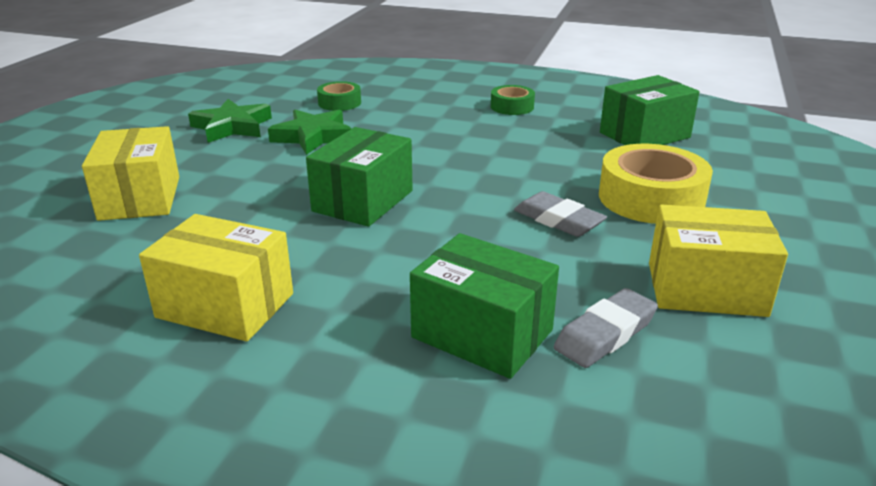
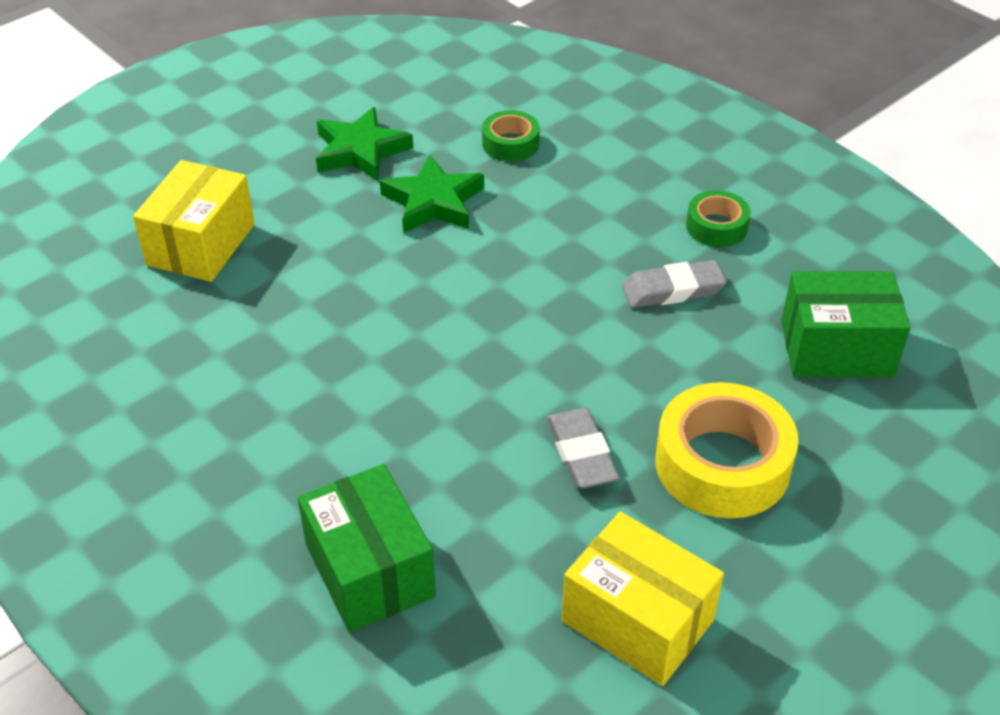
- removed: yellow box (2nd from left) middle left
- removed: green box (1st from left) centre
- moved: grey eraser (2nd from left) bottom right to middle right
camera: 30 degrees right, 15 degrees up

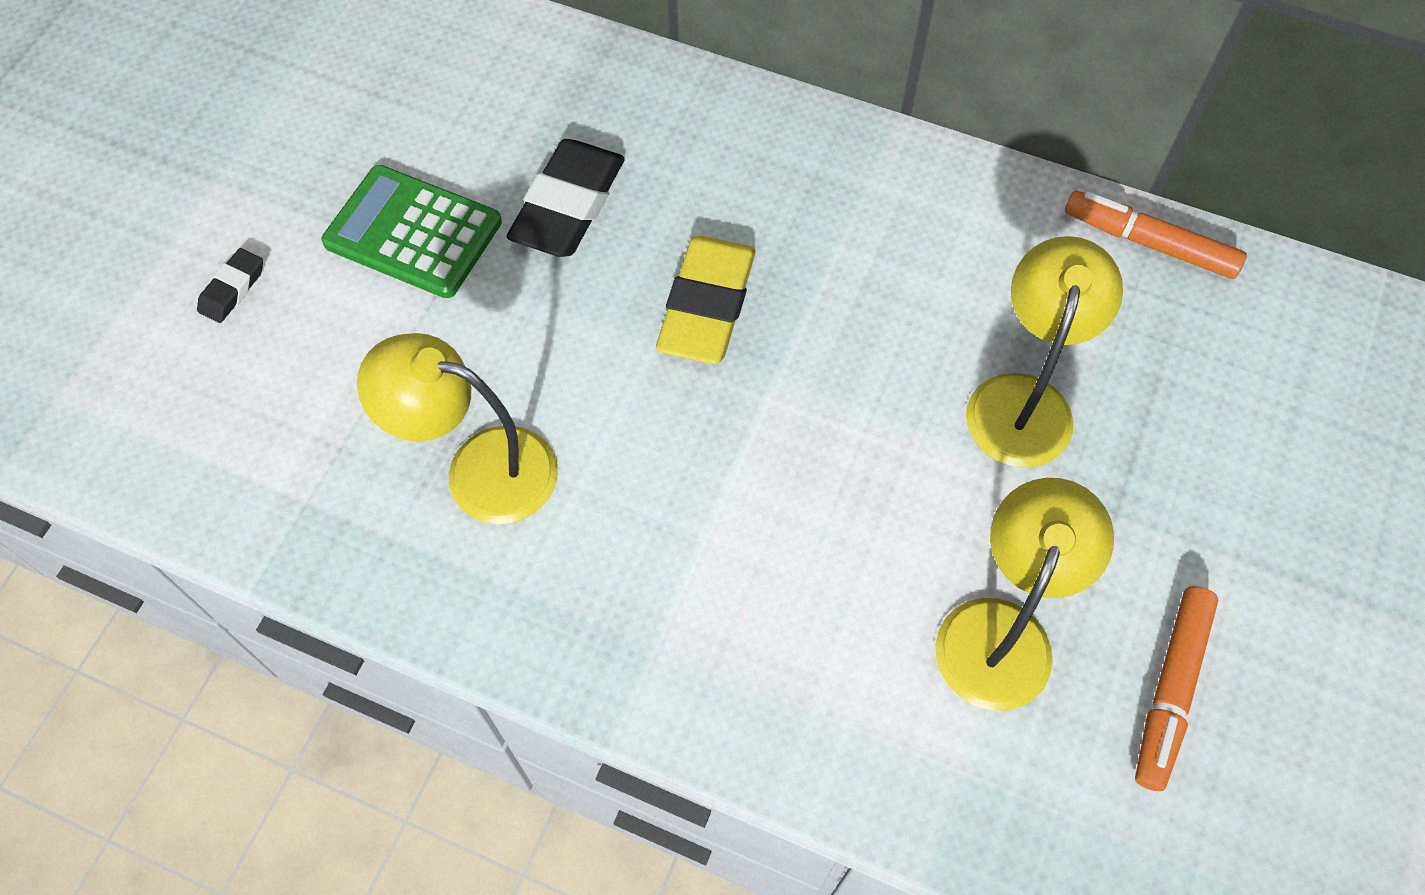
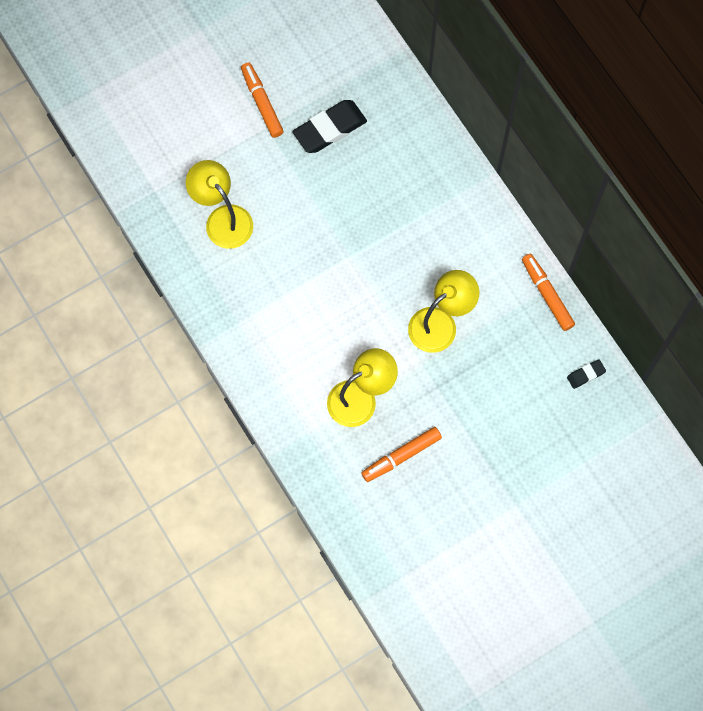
- moved: black eraser (1st from left in the first image) top left to black eraser (2nd from left) middle right
- replaced: green calculator top left to orange marker (1st from left) top centre
- removed: yellow eraser centre
camera: 35 degrees right, 10 degrees up

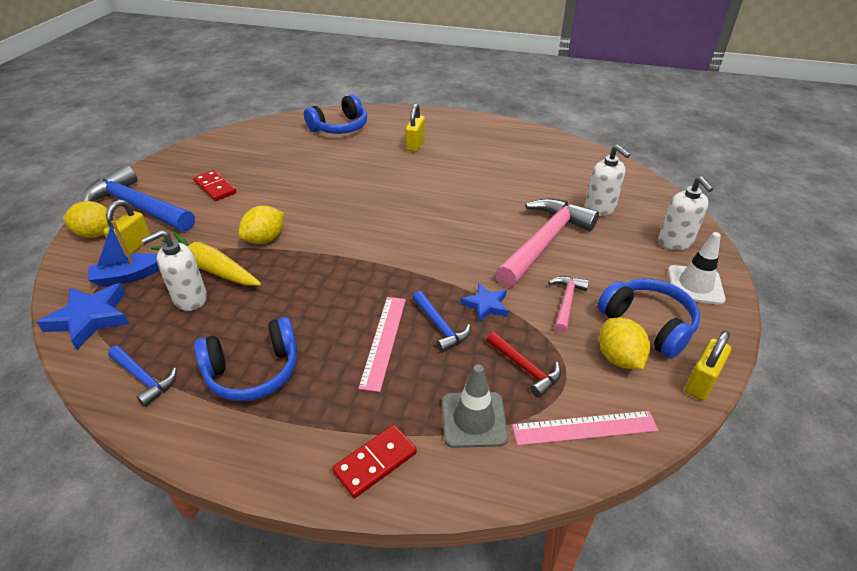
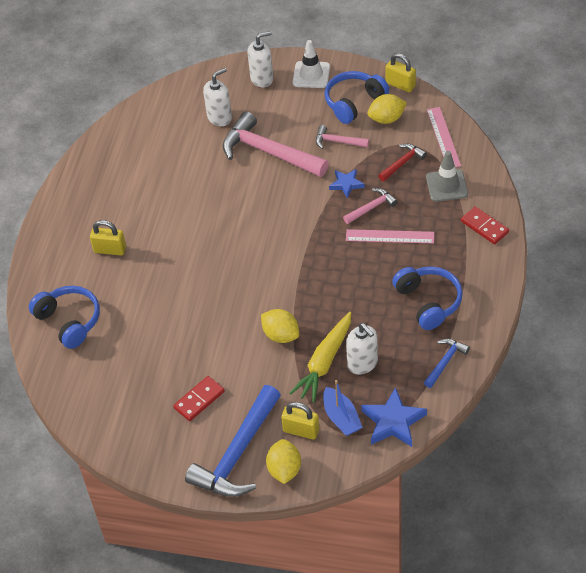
- recoloured: blue hammer (3rd from left) centre to pink hammer (3rd from left) centre
camera: 90 degrees left, 10 degrees up

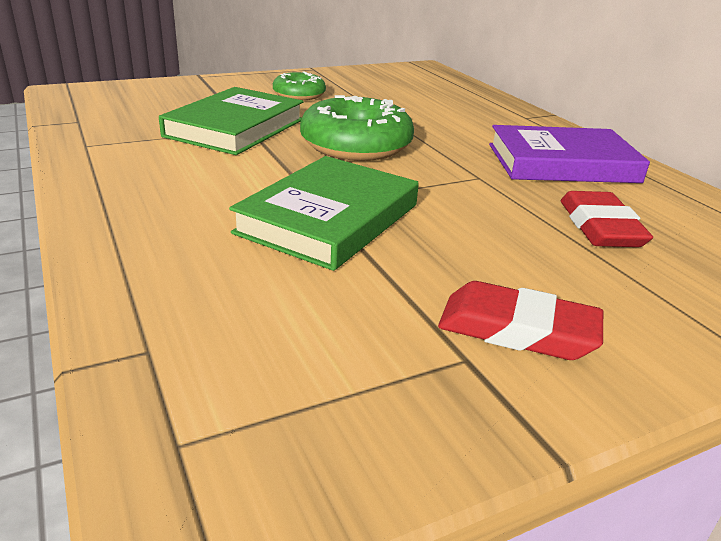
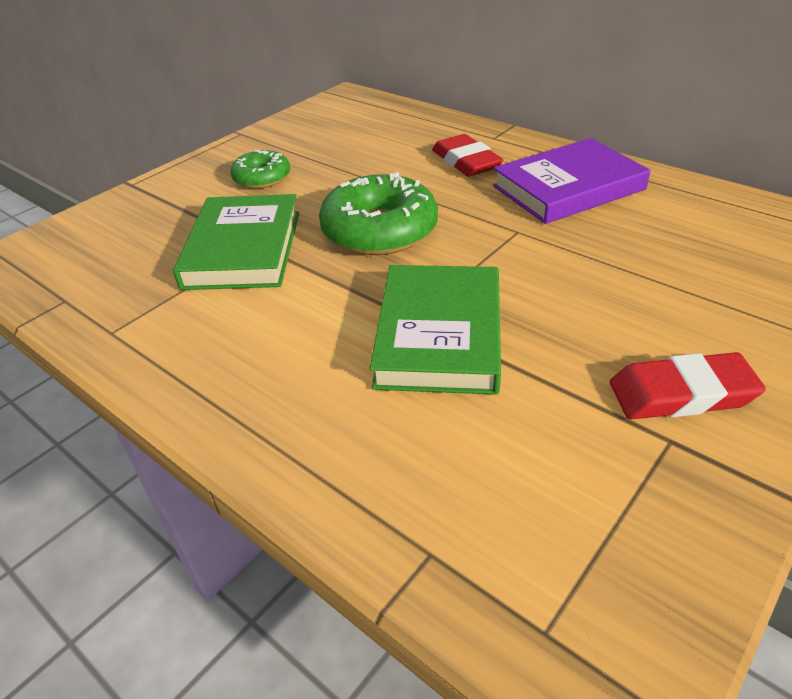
- moved: red eraser (2nd from left in the first image) middle right to red eraser (1st from left) top centre
camera: 20 degrees left, 10 degrees up

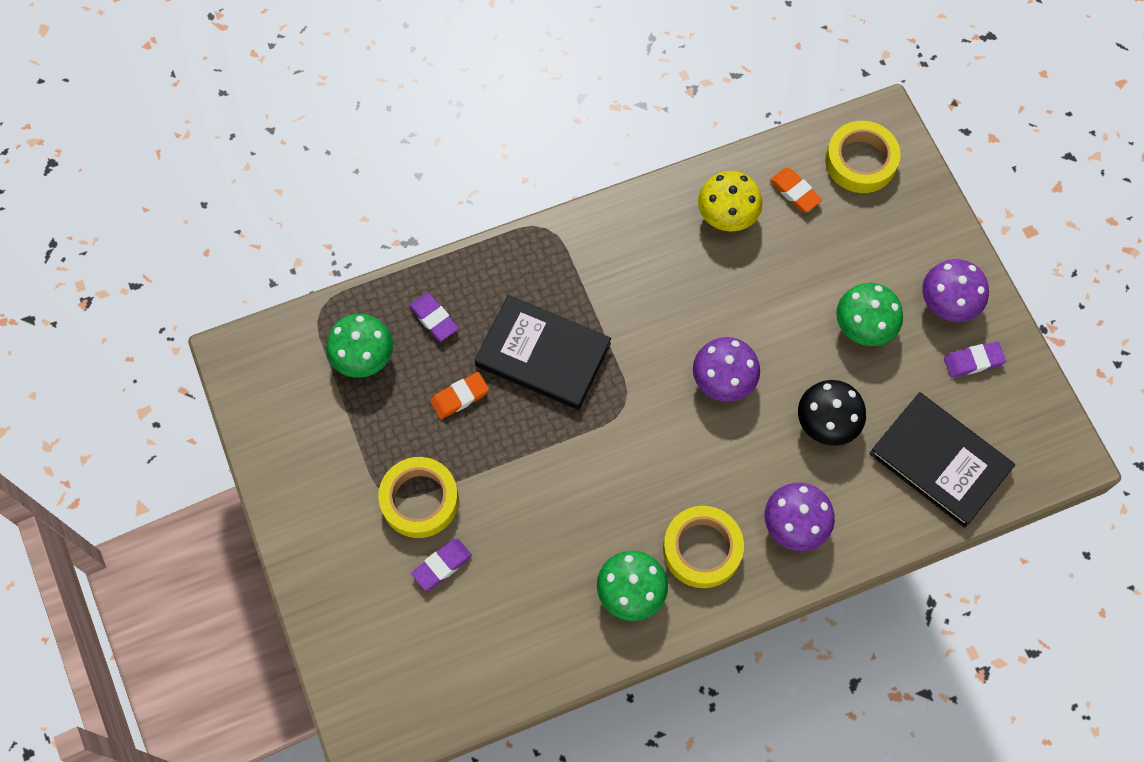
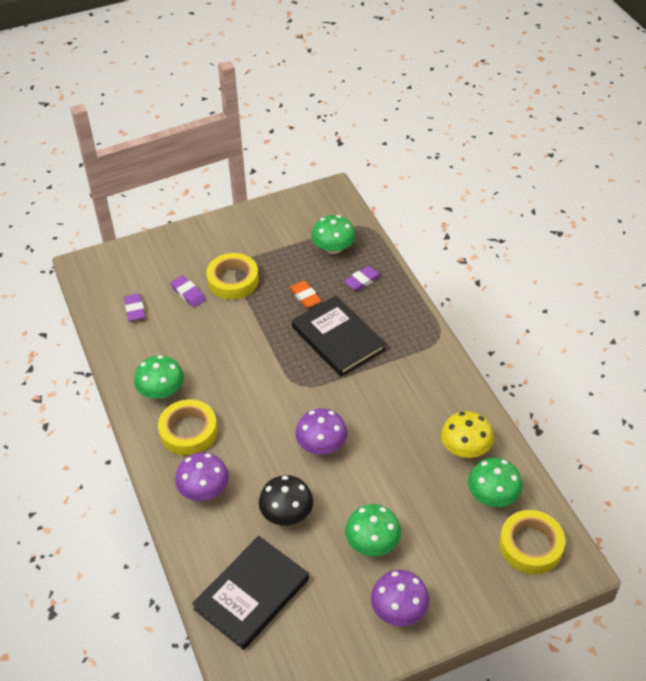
- turned: black book (1st from left in the first image) centre = centre 60 degrees counterclockwise
- replaced: orange eraser (2nd from left) top right to green mushroom (4th from left) bottom right
- moved: purple eraser (3rd from left in the first image) middle right to purple eraser (1st from left) middle left
camera: 90 degrees right, 20 degrees down

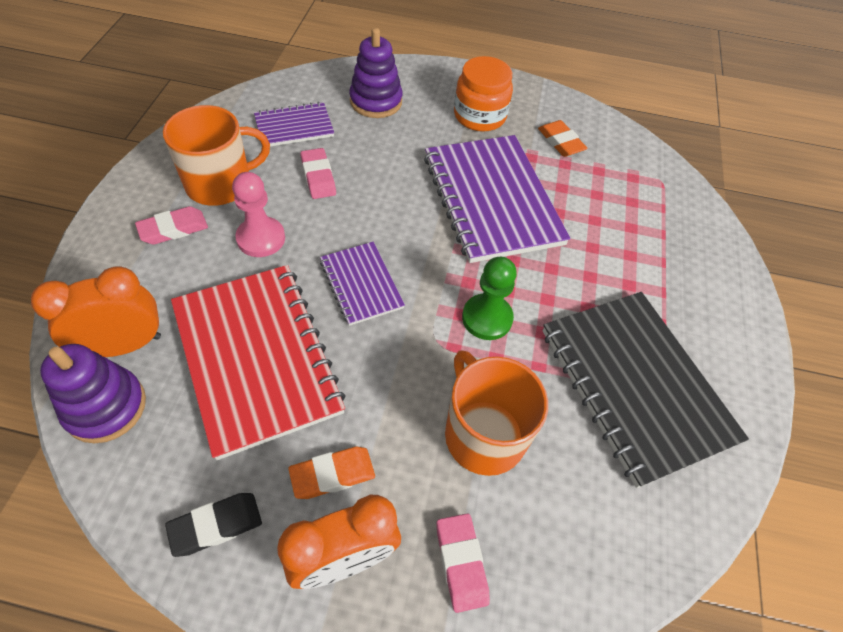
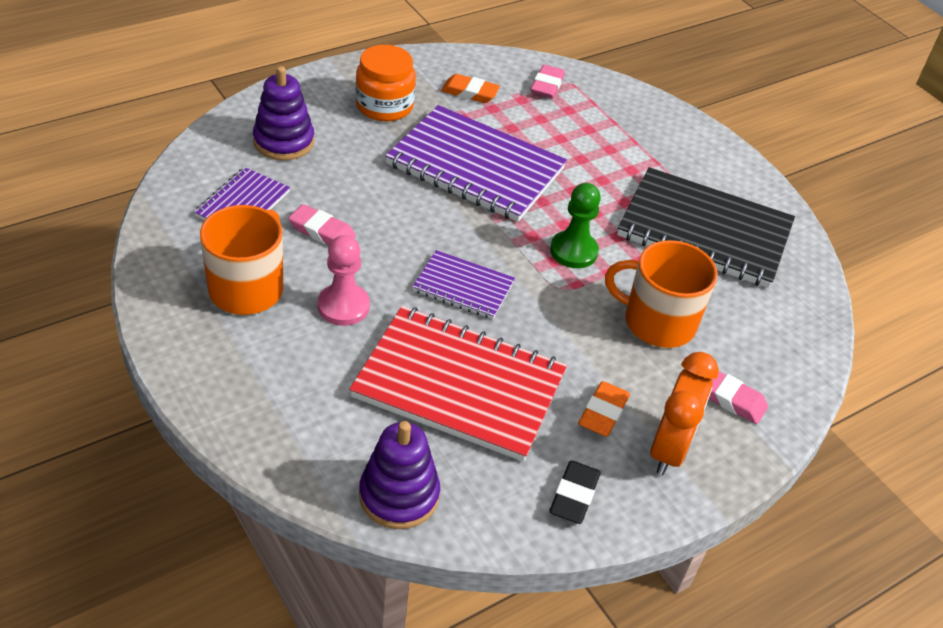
- removed: orange clock (1st from left) middle left
- moved: pink eraser (1st from left in the first image) middle left to pink eraser (2nd from left) top centre
camera: 45 degrees left, 10 degrees down

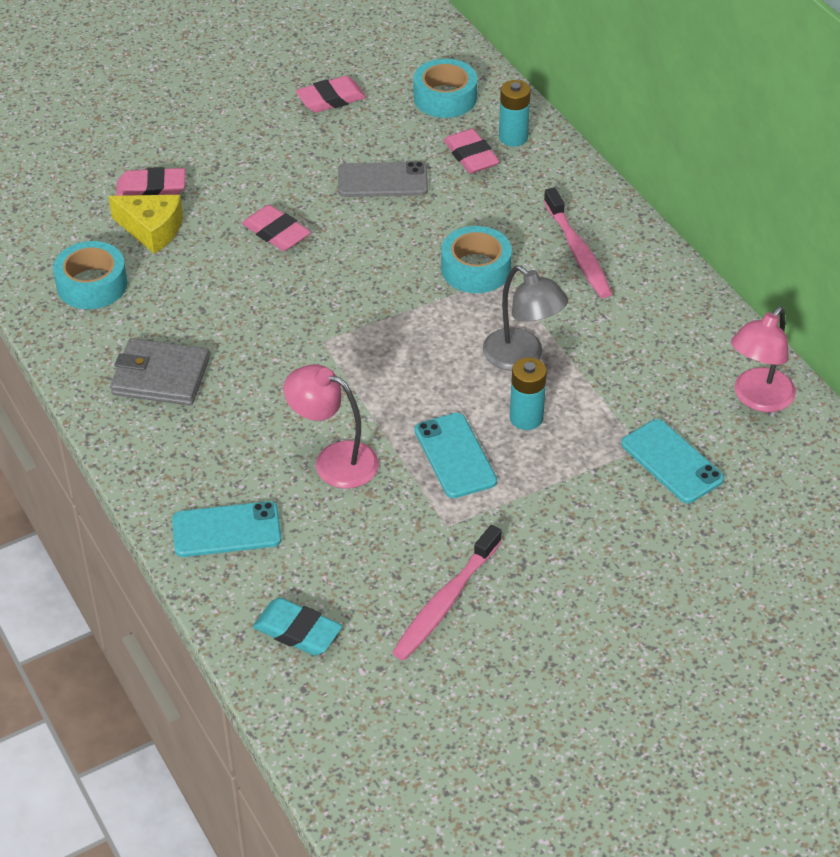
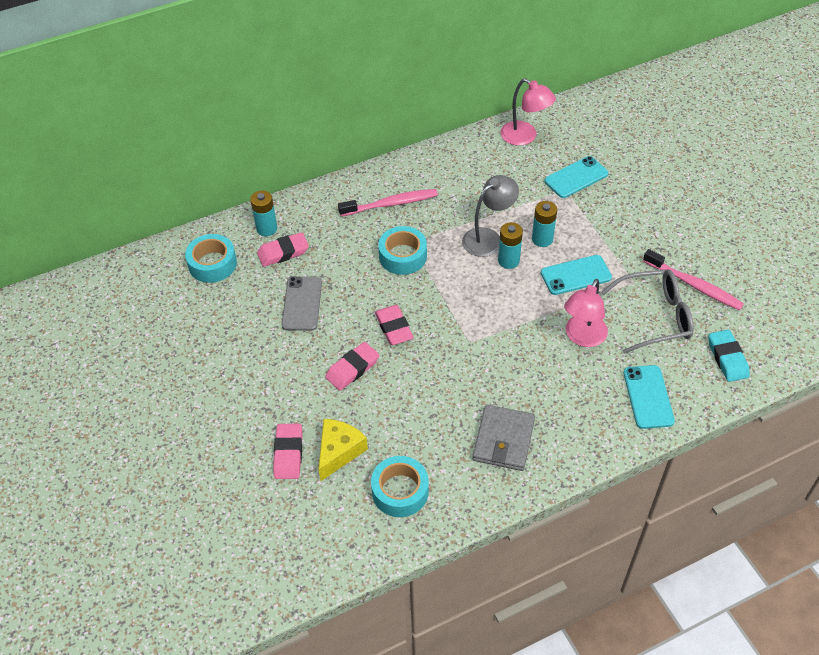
- turned: turquoise eraser bottom centre = middle right 45 degrees counterclockwise
- moved: pink eraser (3rd from left in the first image) top centre to pink eraser (4th from left) centre
- added: turquoise battery (2nd from left) centre
- added: grey glasses middle right
camera: 85 degrees left, 5 degrees up

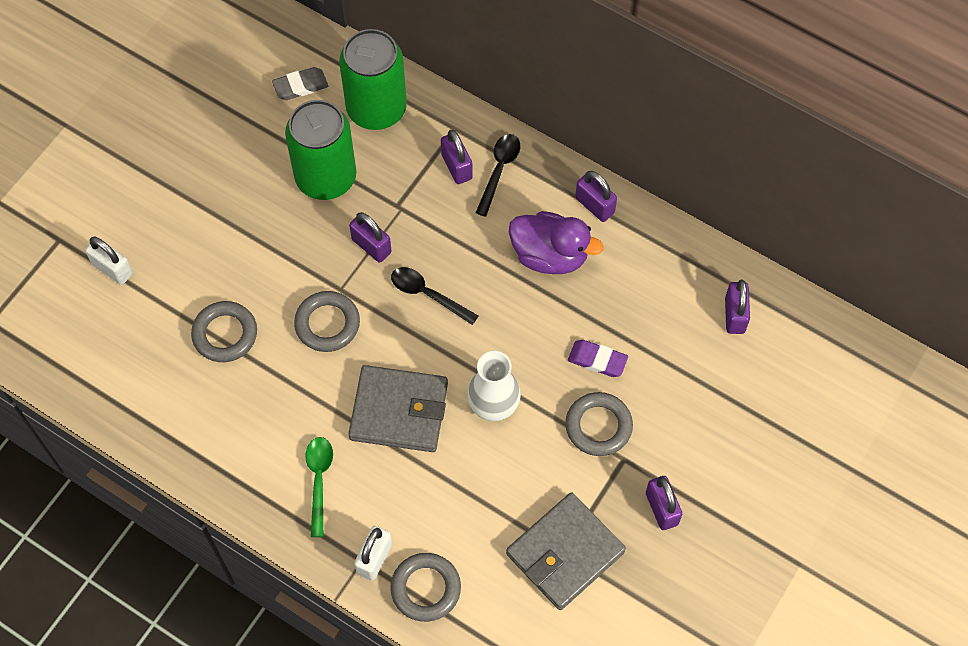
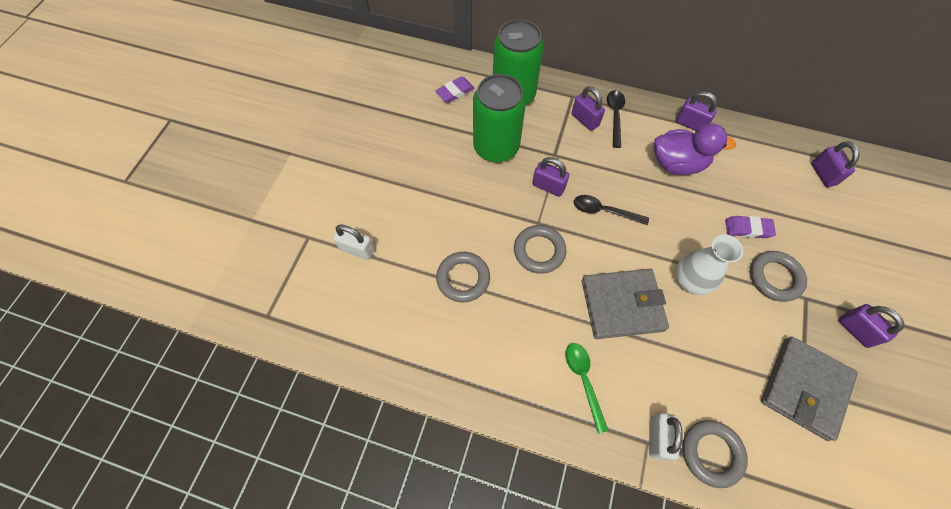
- recoloured: grey eraser top left to purple eraser (1st from left) top centre
camera: 15 degrees left, 0 degrees up

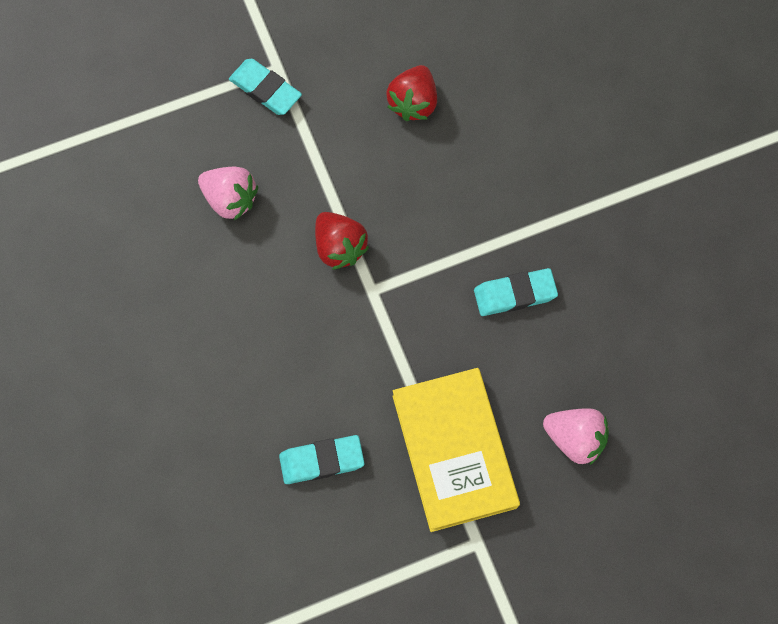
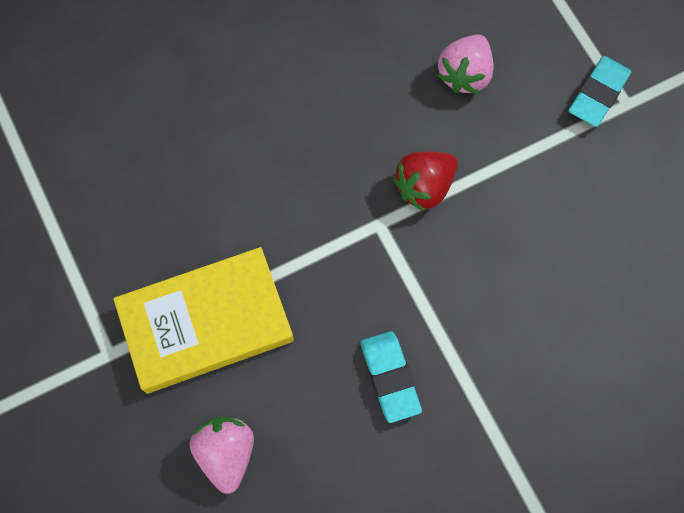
- removed: turquoise eraser (2nd from left) bottom centre
- removed: red strawberry (2nd from left) top centre
- turned: pink strawberry (2nd from left in the first image) bottom right = bottom left 150 degrees clockwise
camera: 85 degrees right, 0 degrees up

